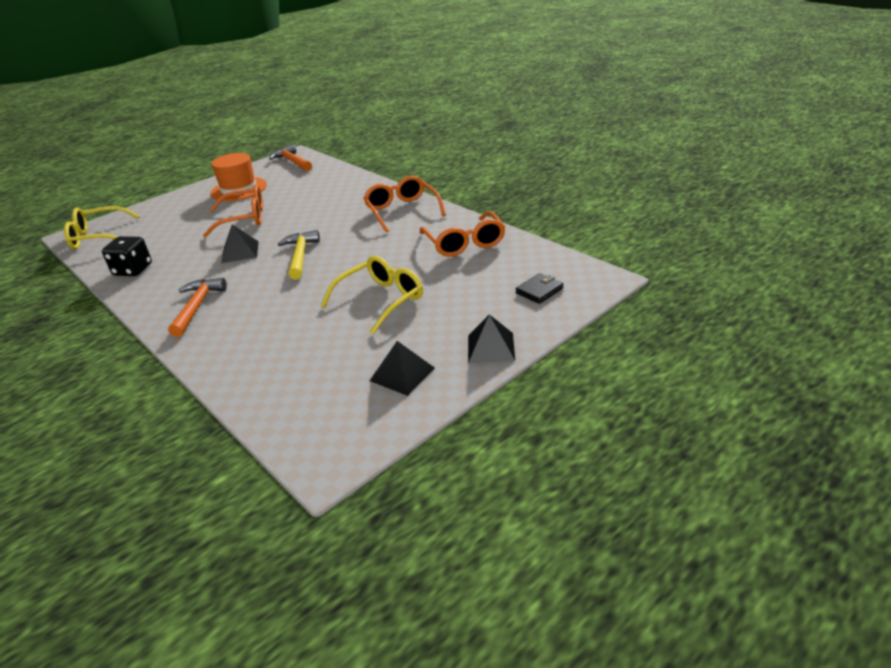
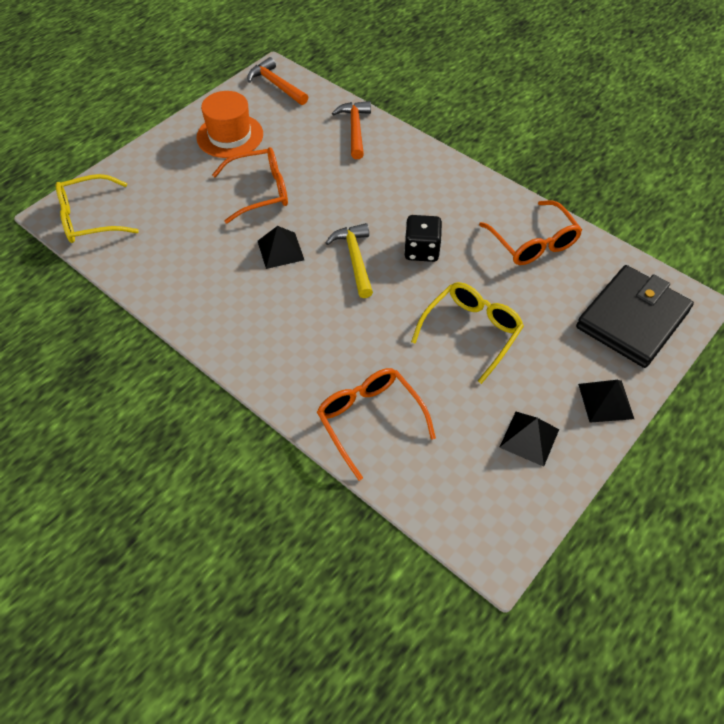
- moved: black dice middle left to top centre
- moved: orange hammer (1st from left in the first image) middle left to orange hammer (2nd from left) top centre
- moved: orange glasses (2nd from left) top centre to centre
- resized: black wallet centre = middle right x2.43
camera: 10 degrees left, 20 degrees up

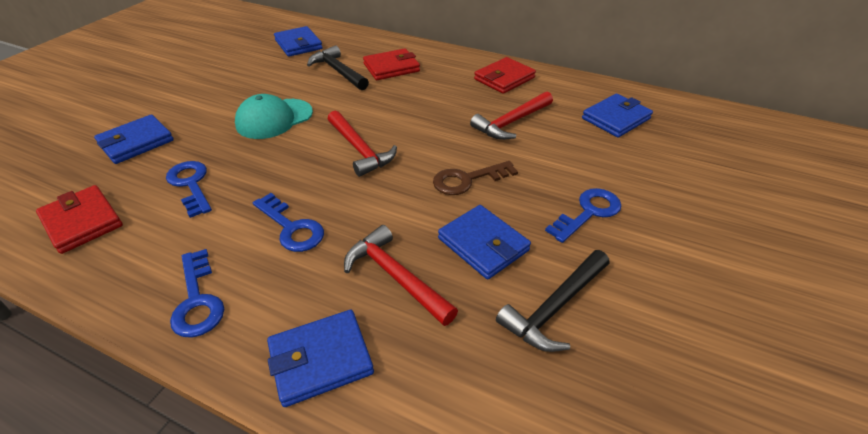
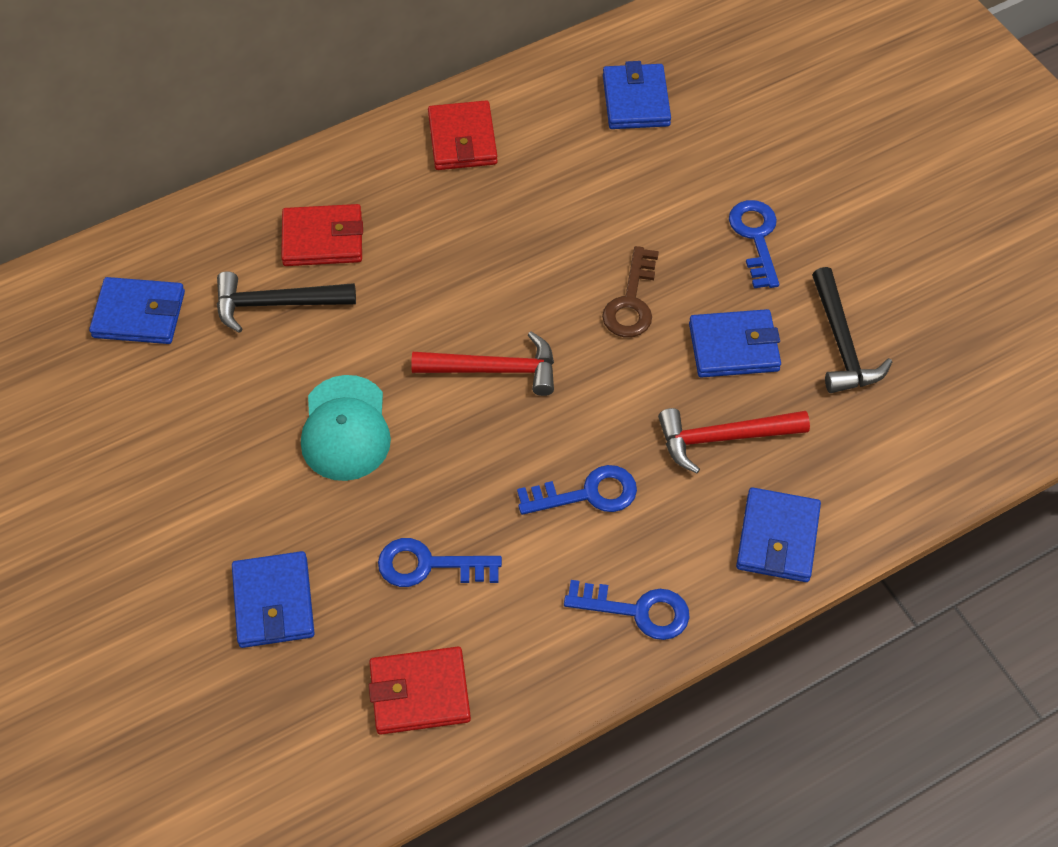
- turned: red wallet (2nd from left in the first image) top centre = top left 75 degrees clockwise
- removed: red hammer (3rd from left) top centre
camera: 55 degrees left, 15 degrees up

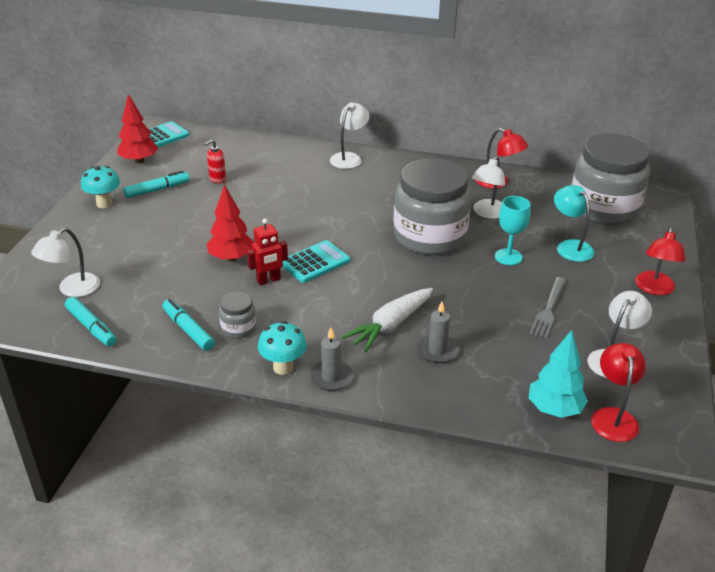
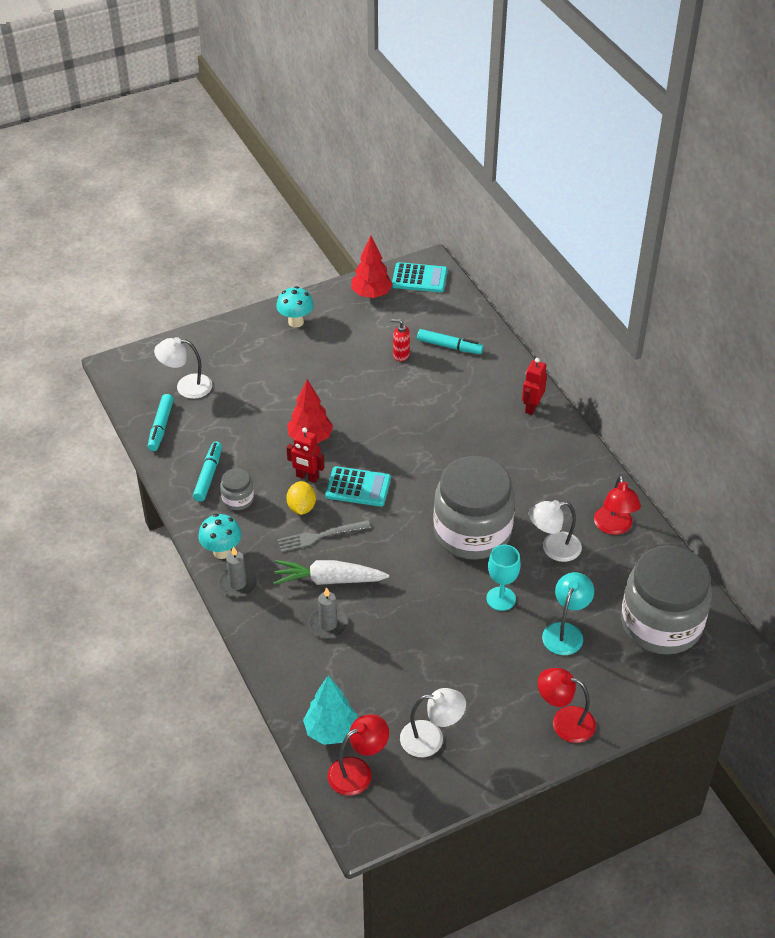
- moved: turquoise marker (2nd from left in the first image) top left to turquoise marker (3rd from left) centre
- replaced: white lamp (2nd from left) top centre to red robot (2nd from left) middle right
- moved: grey fork middle right to centre
- turned: red lamp (3rd from left in the first image) middle right = bottom right 45 degrees clockwise
- added: yellow lemon centre
camera: 50 degrees right, 10 degrees up

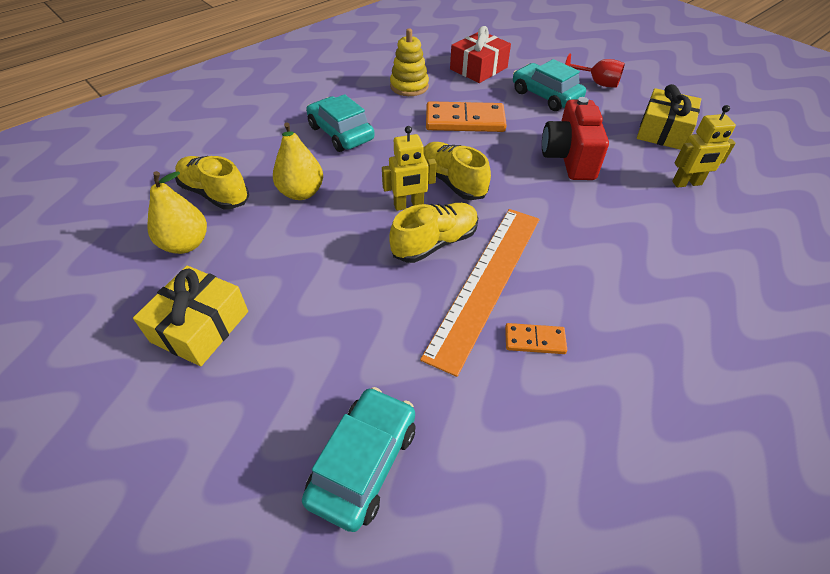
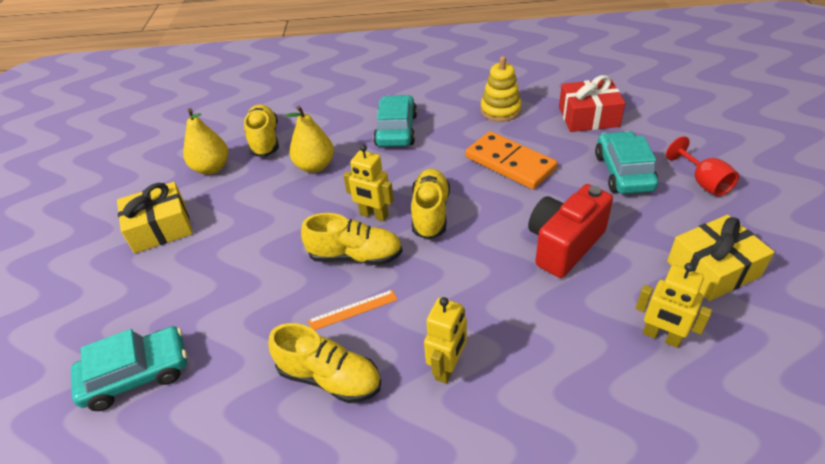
- resized: orange ruler centre = bottom centre x0.41
- replaced: orange domino (2nd from left) centre to yellow shoe (2nd from left) bottom centre
- added: yellow robot (2nd from left) bottom centre
camera: 45 degrees right, 5 degrees down

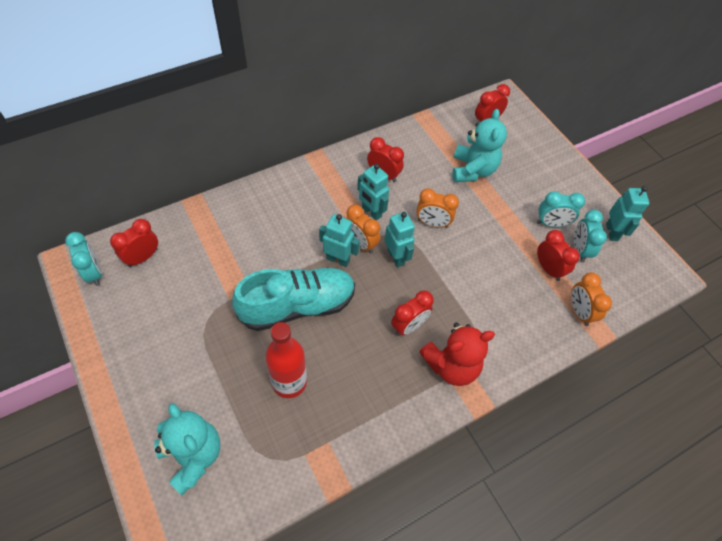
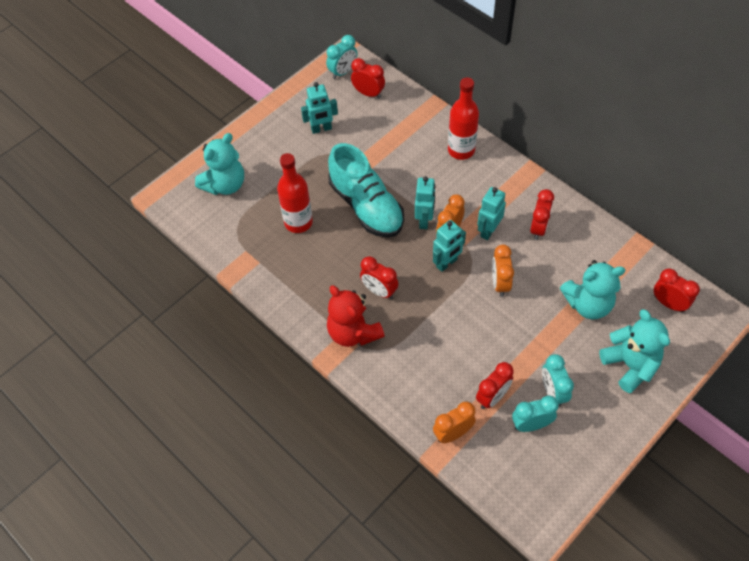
- moved: turquoise robot (4th from left in the first image) middle right to turquoise robot (1st from left) top centre
- added: red bottle (2nd from left) top centre
- added: turquoise teddy bear (3rd from left) middle right
camera: 80 degrees right, 0 degrees up

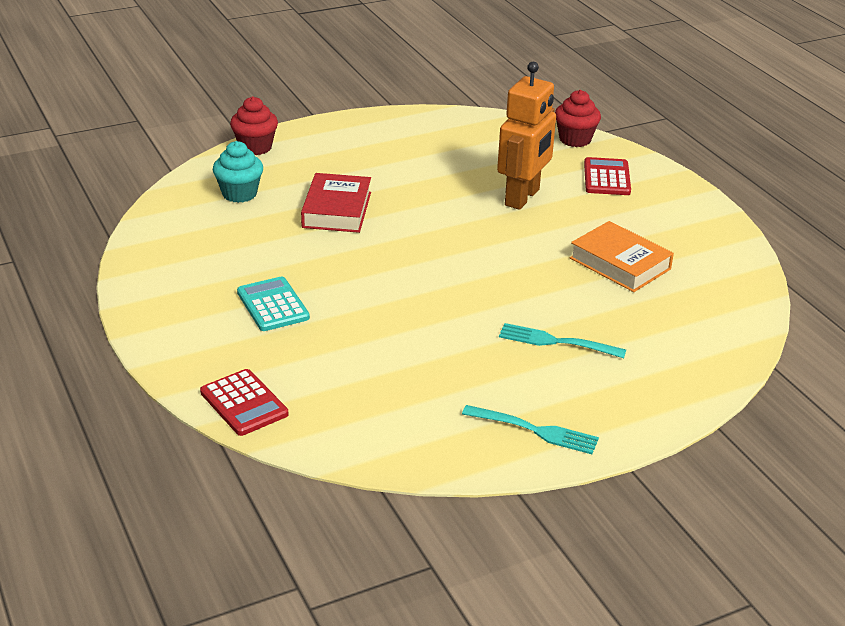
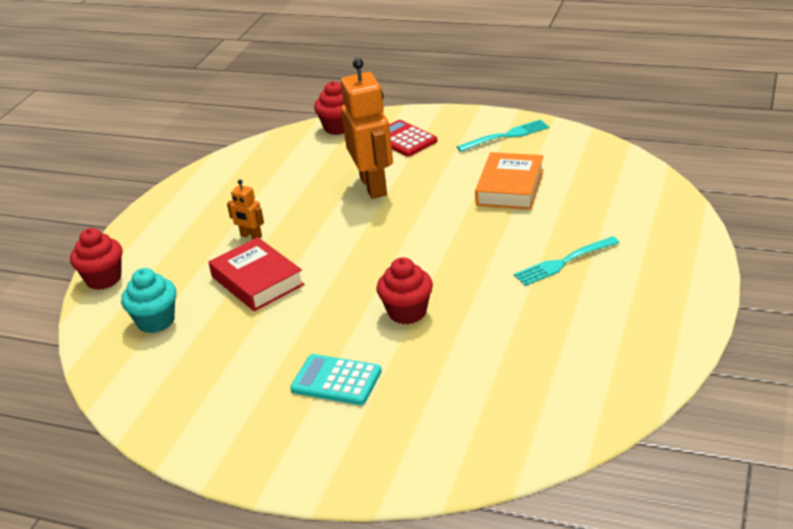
- removed: red calculator (1st from left) middle left
- moved: turquoise fork (1st from left) bottom centre to top centre
- turned: orange book middle right = centre 75 degrees counterclockwise
- added: orange robot (1st from left) middle left
- added: red cupcake (3rd from left) centre
camera: 40 degrees left, 0 degrees up

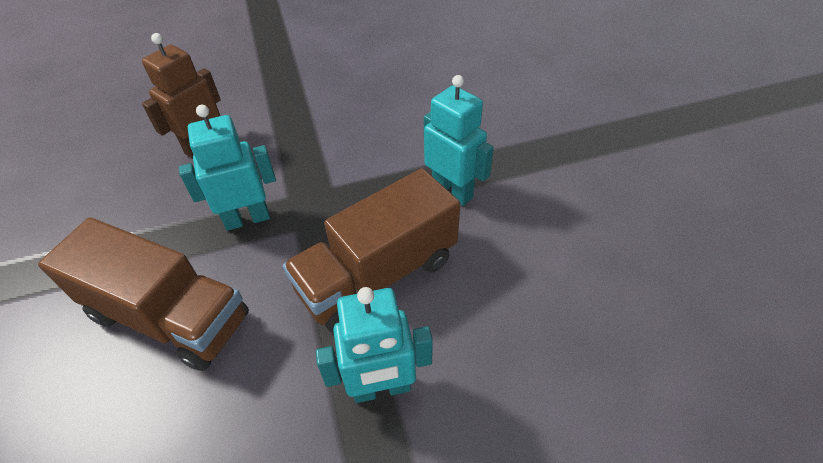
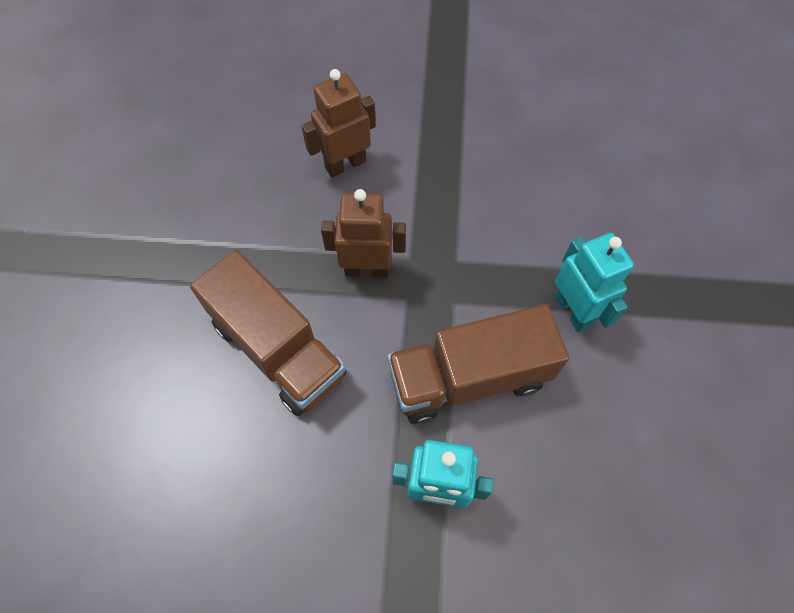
- recoloured: turquoise robot (1st from left) middle left to brown robot (2nd from left) centre
camera: 20 degrees right, 15 degrees up

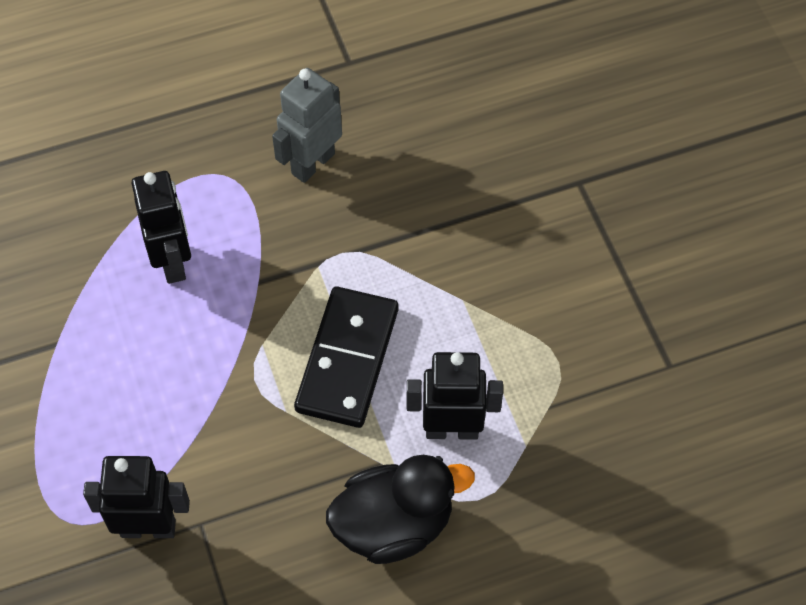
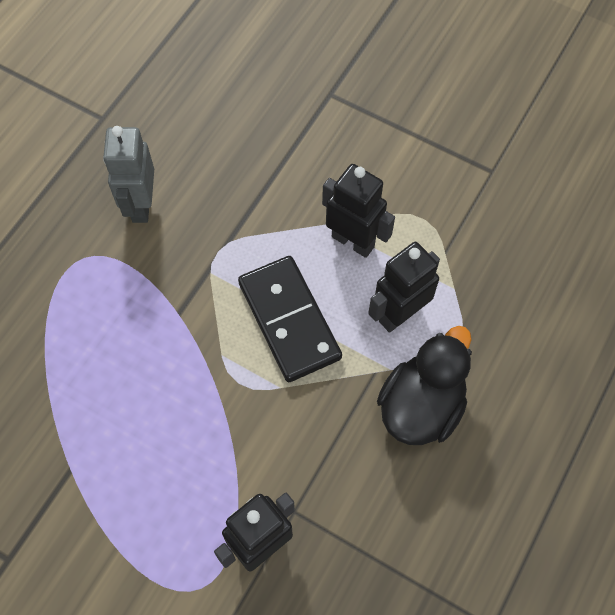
- moved: black robot (2nd from left) middle left to centre
camera: 40 degrees left, 5 degrees up

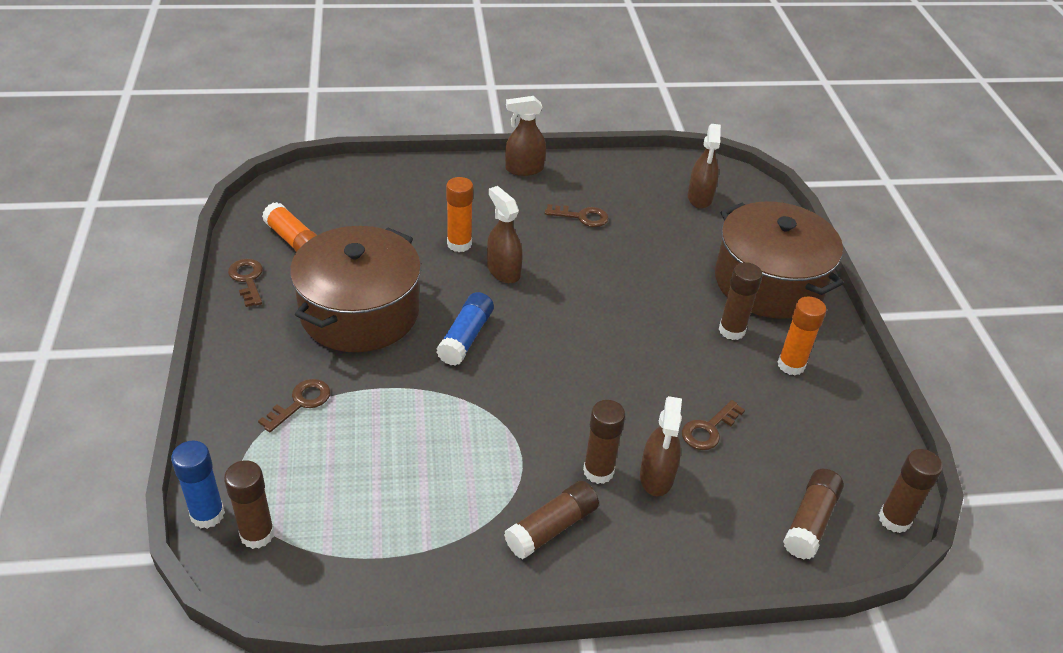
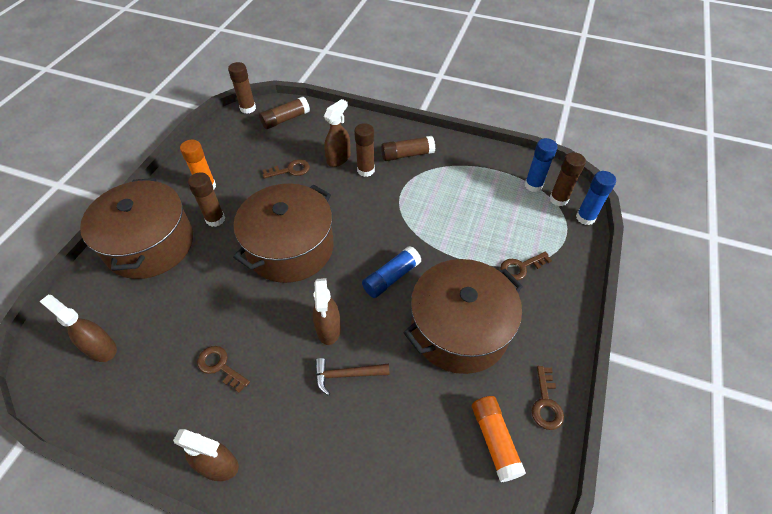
- replaced: orange glue stick (2nd from left) top centre to brown hammer bottom centre
- turned: brown spray bottle (4th from left in the first image) top centre = middle left 90 degrees counterclockwise
- added: brown pot (2nd from left) centre
- added: blue glue stick (2nd from left) top right
camera: 150 degrees left, 10 degrees up

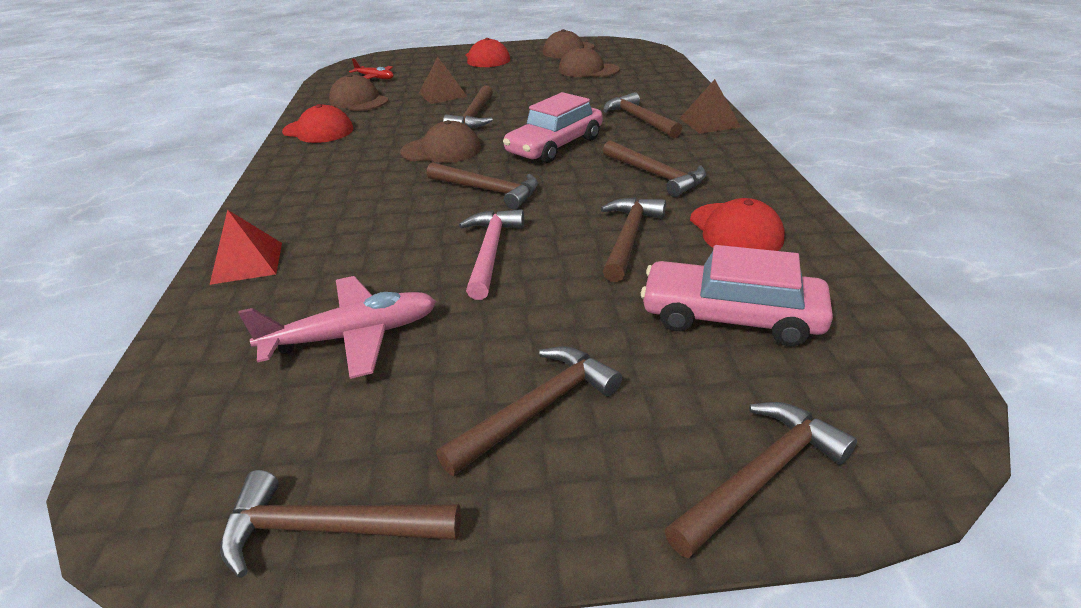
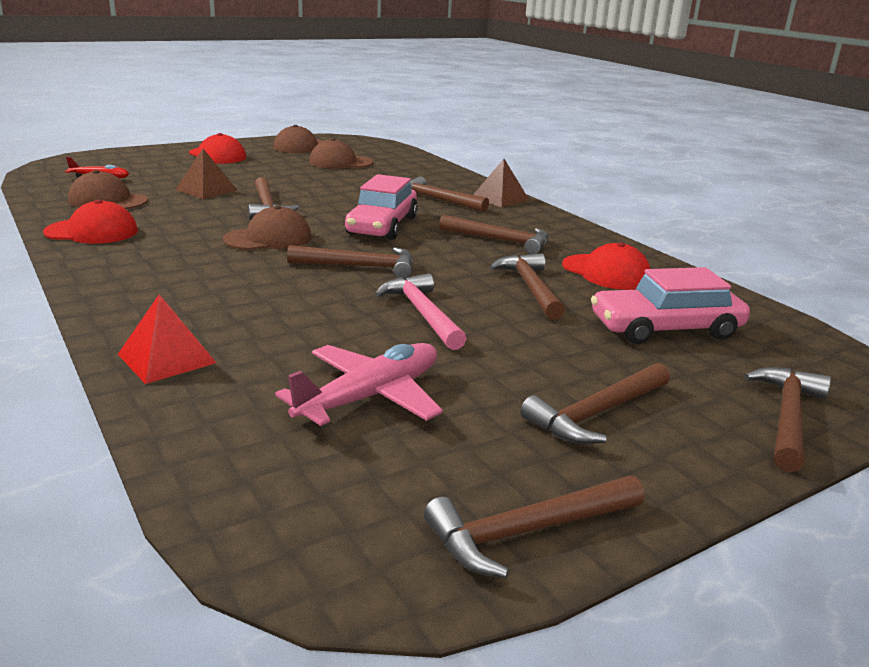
- turned: brown hammer (4th from left in the first image) bottom centre = middle right 150 degrees counterclockwise
camera: 30 degrees left, 10 degrees down

